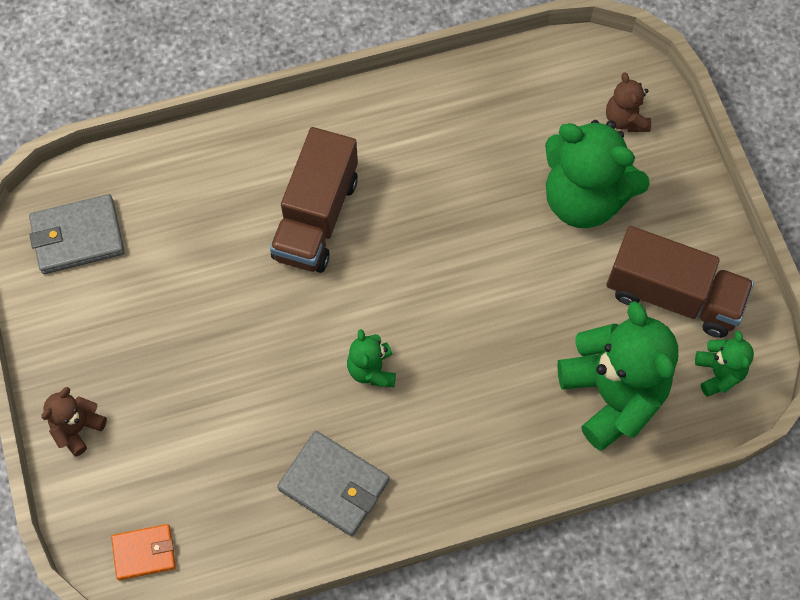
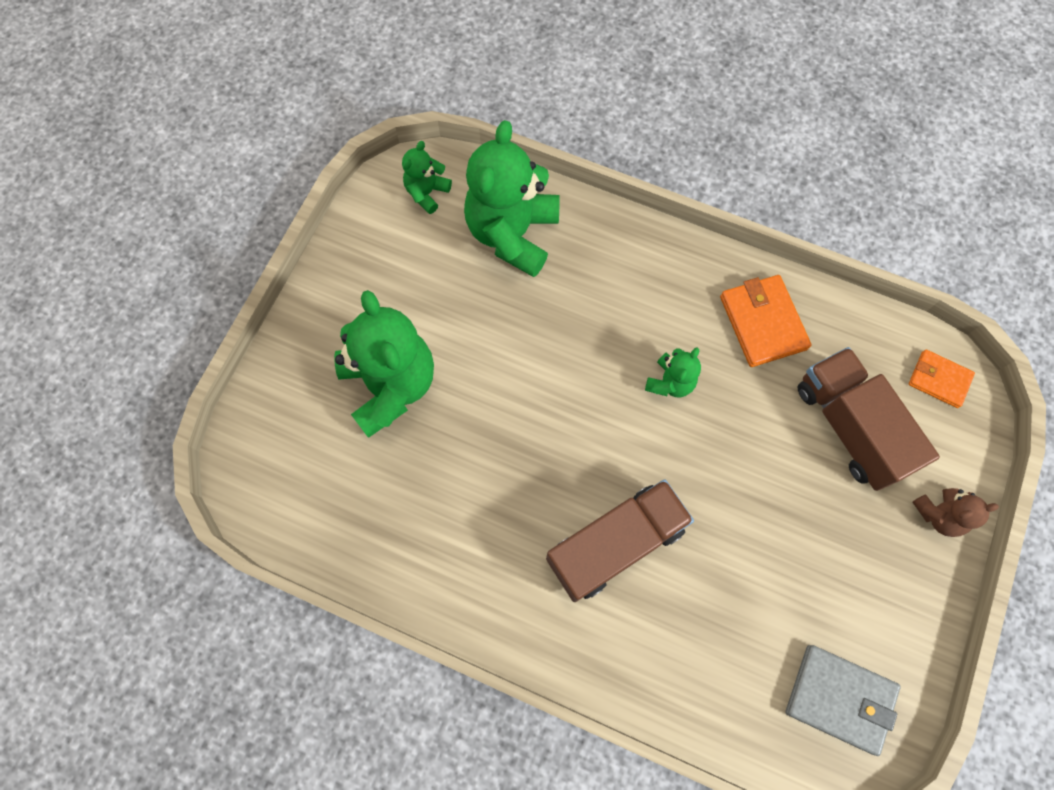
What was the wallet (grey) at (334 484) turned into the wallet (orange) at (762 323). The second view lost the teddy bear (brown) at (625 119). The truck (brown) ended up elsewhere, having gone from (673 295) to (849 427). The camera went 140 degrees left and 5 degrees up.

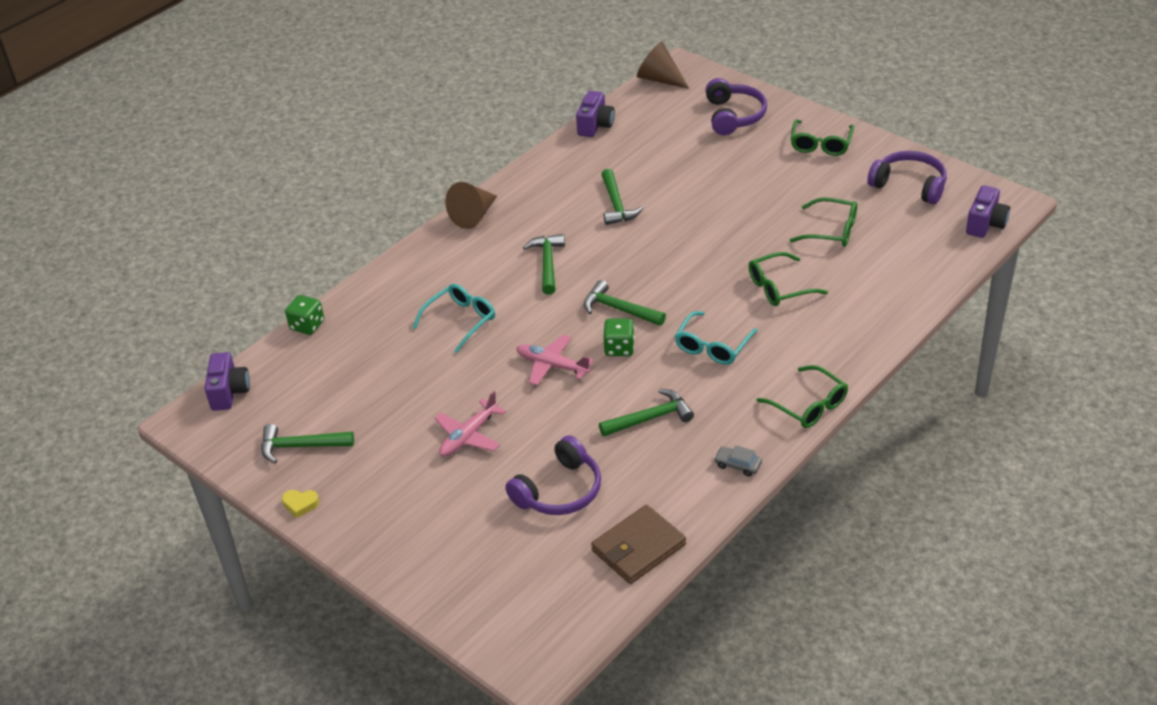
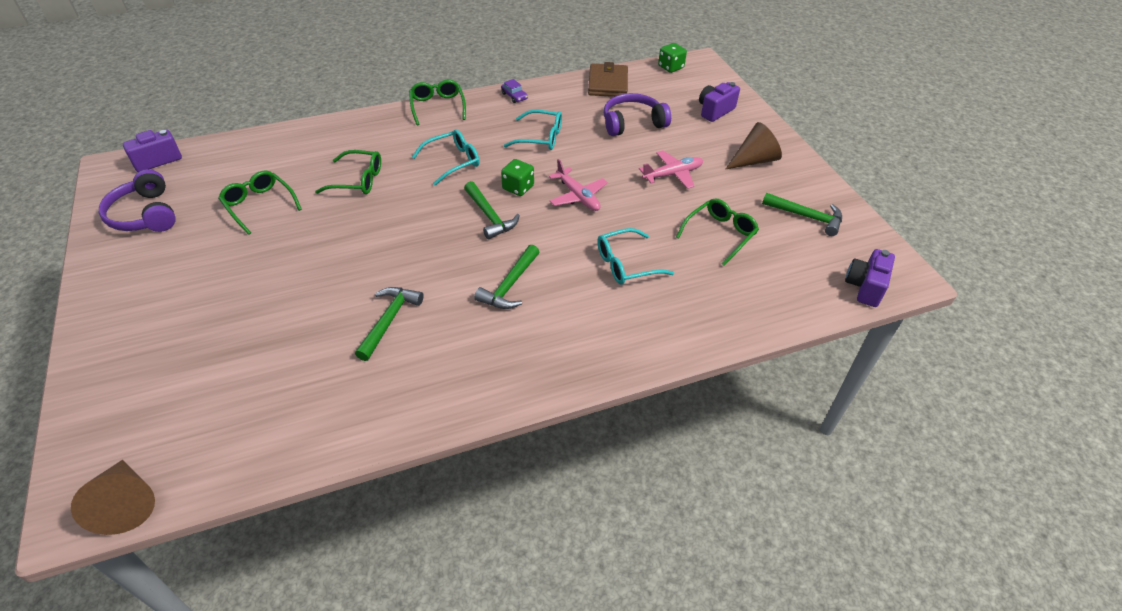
The second view lost the heart (yellow) at (300 504). The dice (green) ended up elsewhere, having gone from (307 325) to (670 67). The cone (brown) ended up elsewhere, having gone from (473 216) to (754 160). The camera (purple) ended up elsewhere, having gone from (595 126) to (715 111). The wallet (brown) at (638 547) ended up facing another way, 75 degrees counterclockwise from before. Where the hammer (green) stood at (650 418), the glasses (turquoise) came to stand at (540 137). The second view lost the headphones (purple) at (733 116). What was the car (grey) at (737 465) turned into the car (purple) at (514 96). The glasses (green) ended up elsewhere, having gone from (821 144) to (720 234). The camera went 155 degrees left and 5 degrees up.

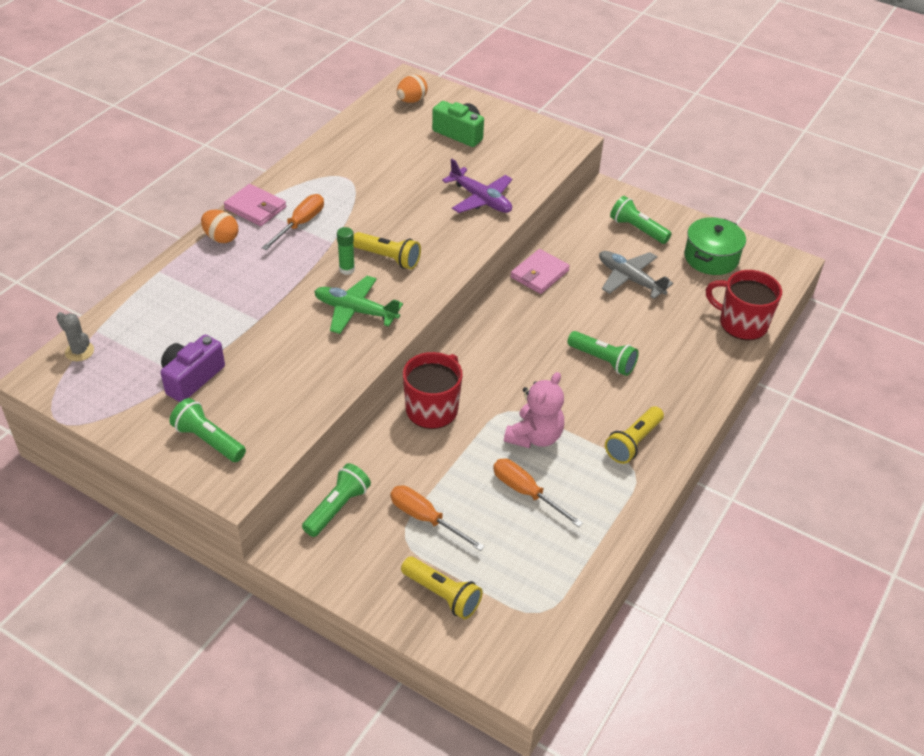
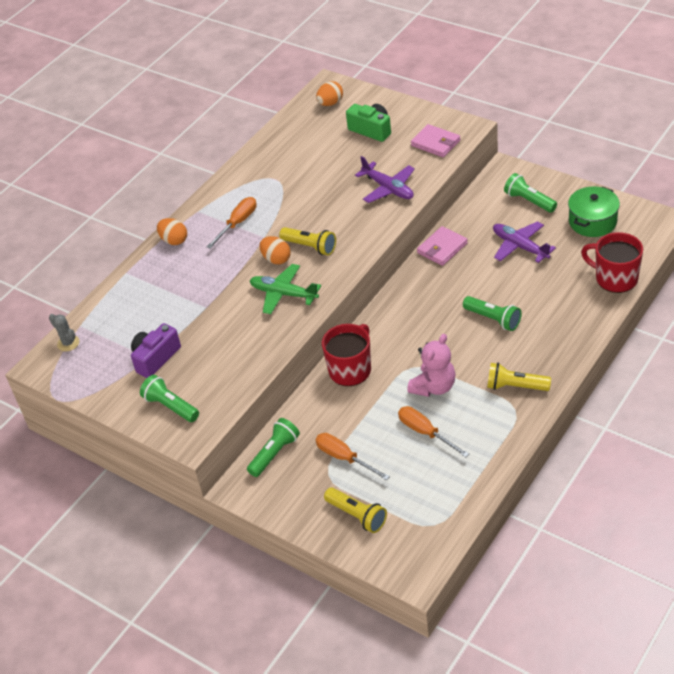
The wallet (pink) ended up elsewhere, having gone from (255 208) to (435 143). Where the glue stick (green) stood at (347 269), the egg (orange) came to stand at (276 259). What was the plane (grey) at (629 279) turned into the plane (purple) at (520 246). The flashlight (yellow) at (633 442) ended up facing another way, 60 degrees clockwise from before. The camera went 10 degrees right and 0 degrees up.

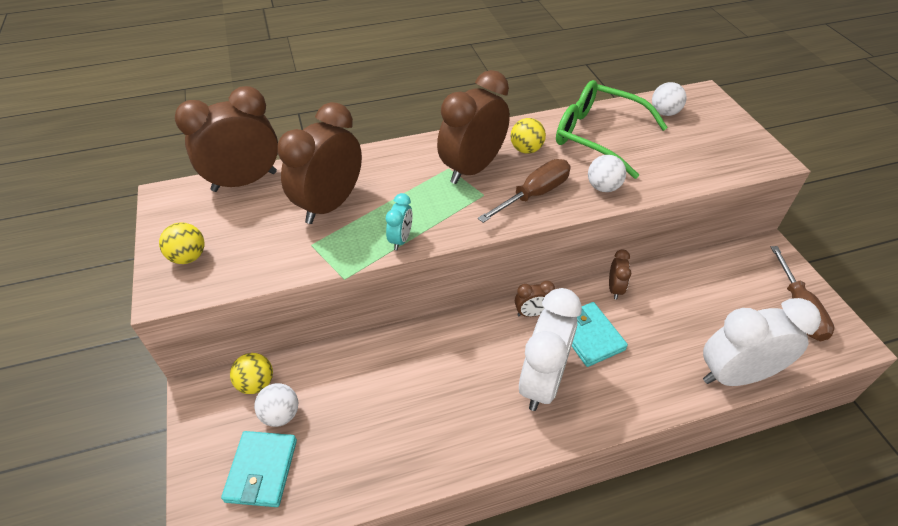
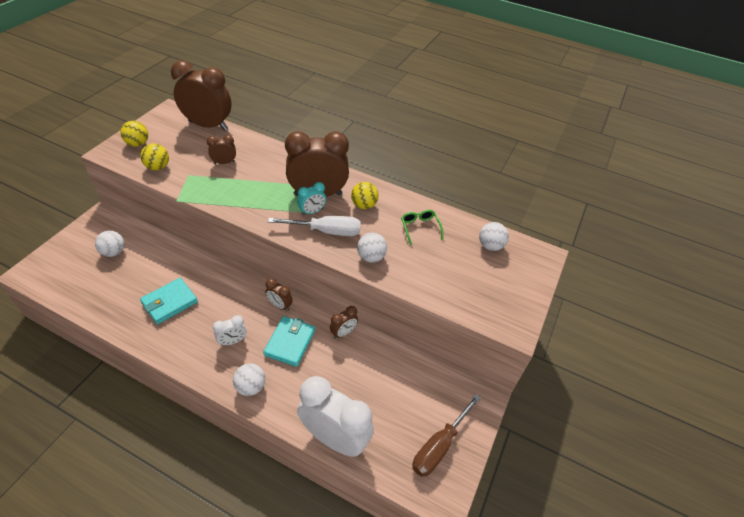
The wallet (turquoise) ended up elsewhere, having gone from (262 470) to (170 302). The ball (yellow) ended up elsewhere, having gone from (256 383) to (158 167). The size of the clock (brown) at (330 205) changed by a factor of 0.46. The clock (turquoise) ended up elsewhere, having gone from (400 239) to (312 212). What was the screwdriver (brown) at (534 194) turned into the screwdriver (white) at (326 231). The size of the clock (white) at (542 381) changed by a factor of 0.46. The size of the glasses (green) at (597 136) changed by a factor of 0.45. The second view gained the ball (white) at (251 387). The camera went 40 degrees right and 0 degrees up.

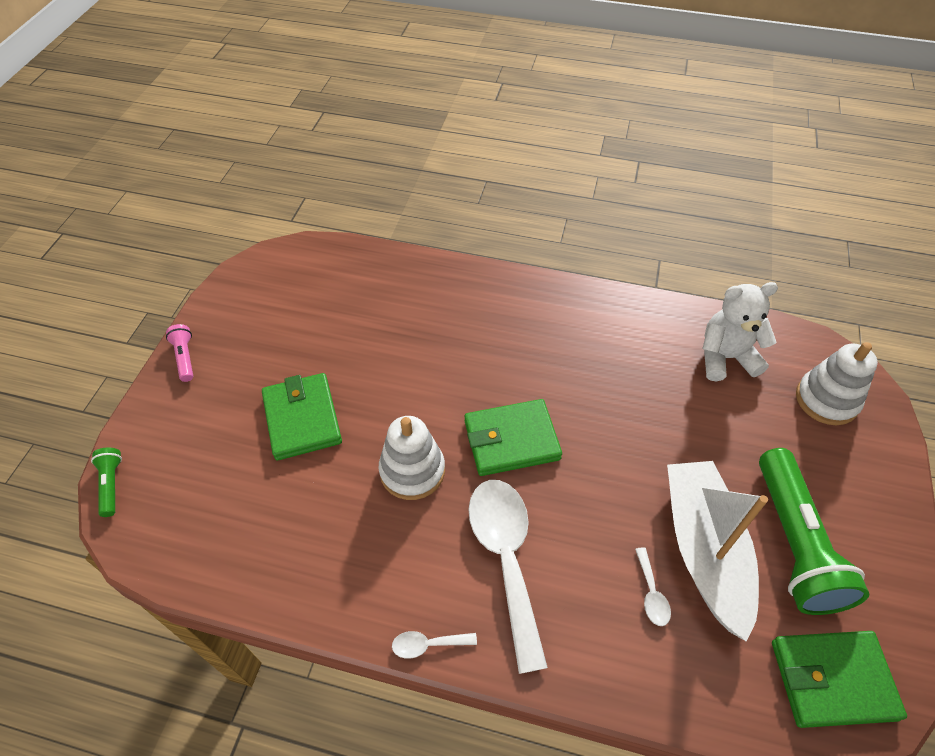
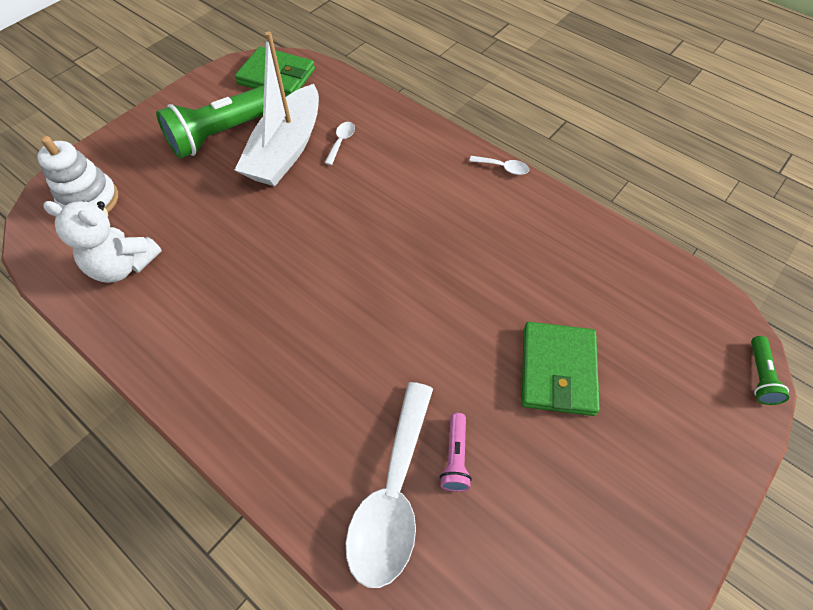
The flashlight (pink) ended up elsewhere, having gone from (185 358) to (455 457). The second view lost the stacking toy (white) at (412 471). The second view lost the wallet (green) at (511 440). The spoon (white) ended up elsewhere, having gone from (505 558) to (393 495). The flashlight (green) at (794 542) ended up facing another way, 150 degrees counterclockwise from before. The camera went 155 degrees left and 5 degrees up.

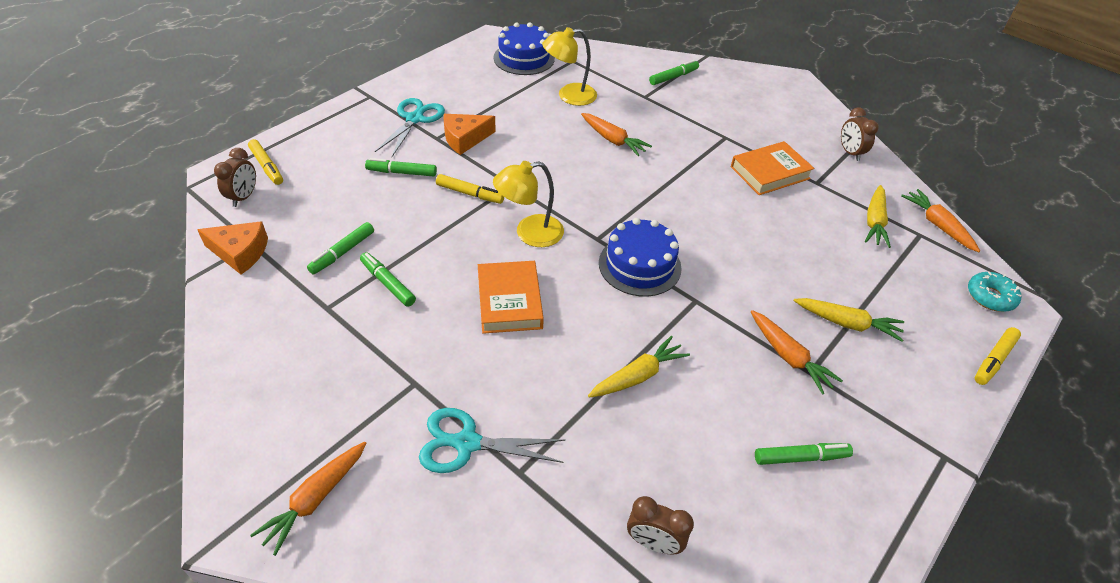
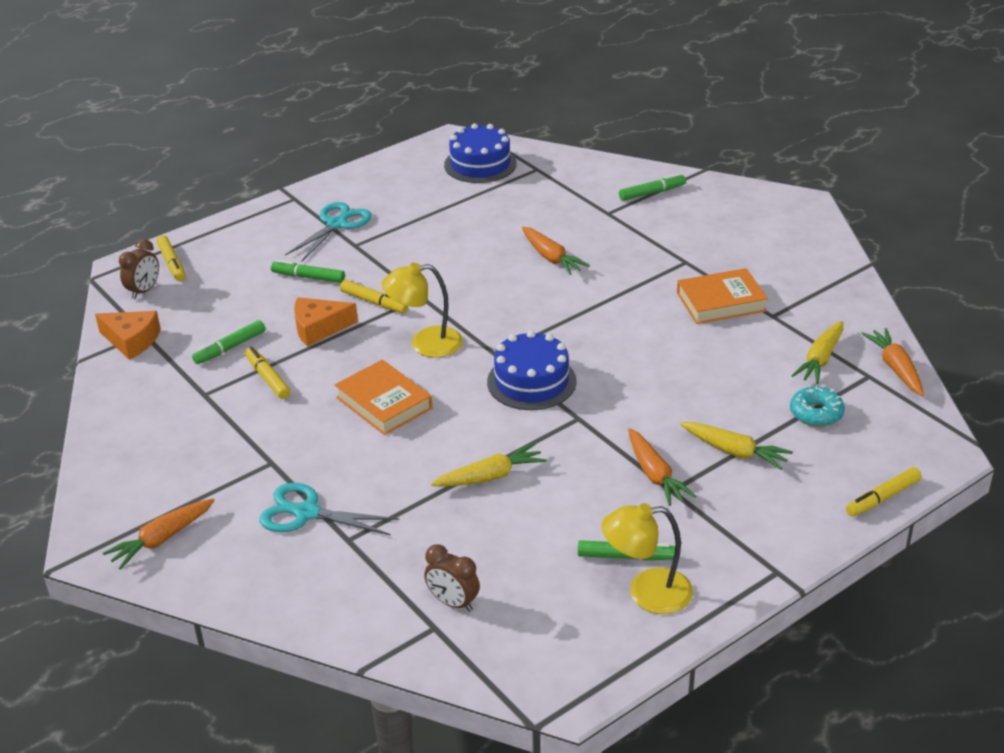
What was the marker (green) at (388 283) turned into the marker (yellow) at (268 378). The cheese (orange) ended up elsewhere, having gone from (465 139) to (319 328). The book (orange) at (509 301) ended up facing another way, 45 degrees counterclockwise from before. The lamp (yellow) ended up elsewhere, having gone from (569 96) to (646 592). The second view lost the clock (brown) at (850 153). The donut (turquoise) ended up elsewhere, having gone from (990 297) to (816 413). The camera went 15 degrees right and 10 degrees down.

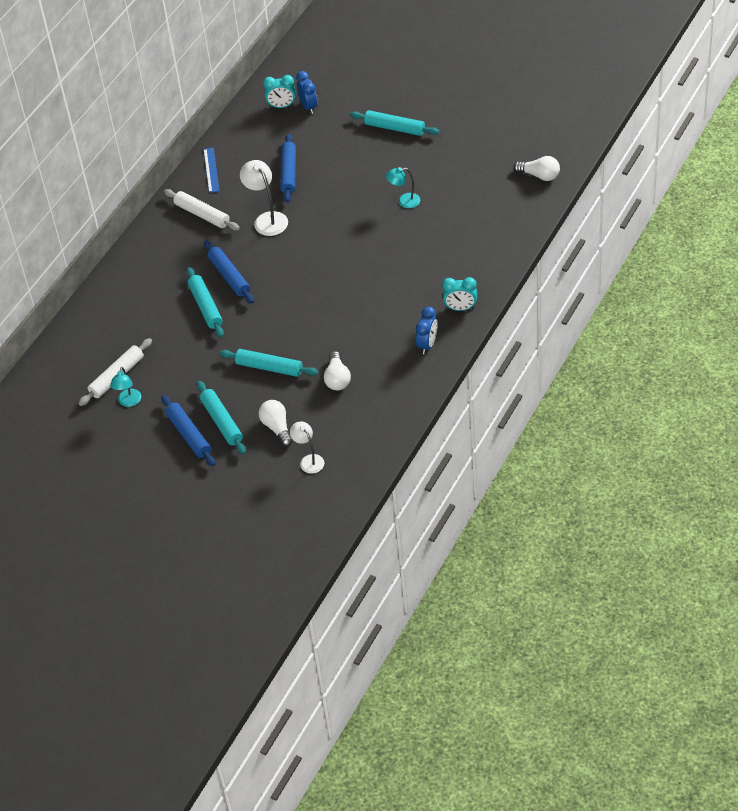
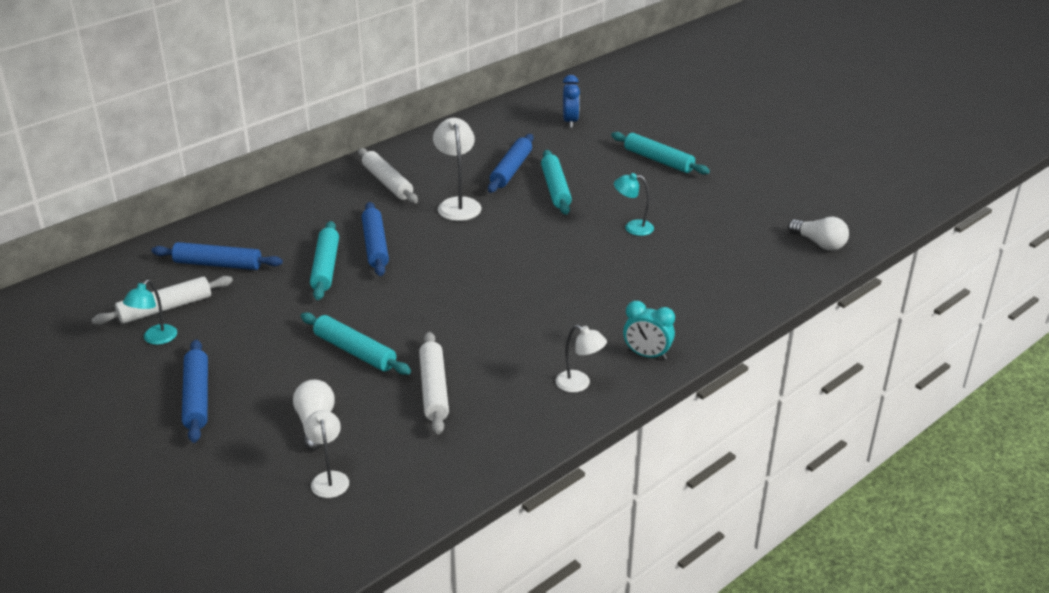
The rolling pin (turquoise) ended up elsewhere, having gone from (222 422) to (555 189). The second view lost the ruler (blue) at (211 170). The second view lost the clock (turquoise) at (282 106). Where the light bulb (white) stood at (337 379), the rolling pin (white) came to stand at (433 389). Where the clock (blue) stood at (427 344), the lamp (white) came to stand at (579 384). The second view gained the rolling pin (blue) at (218 264). The camera went 15 degrees right and 15 degrees down.

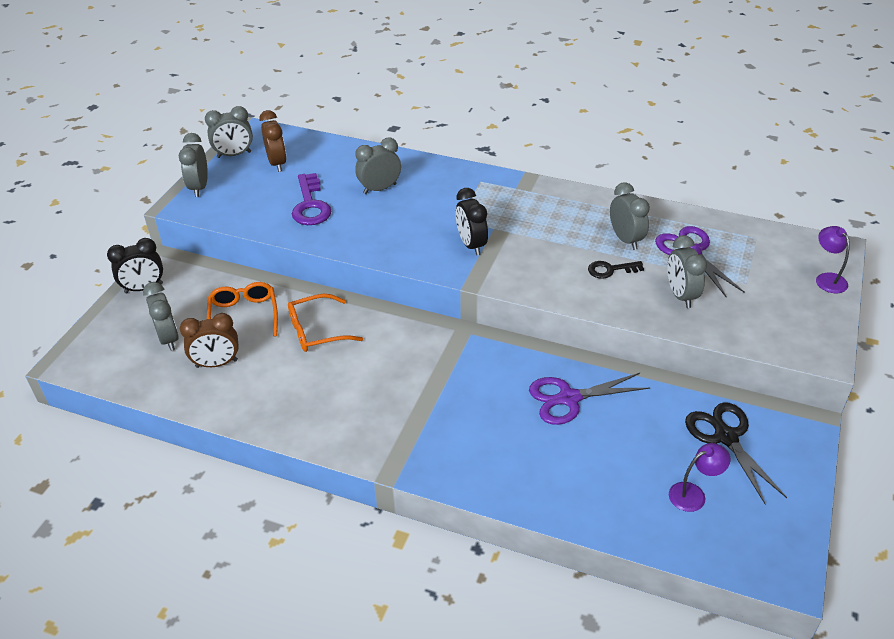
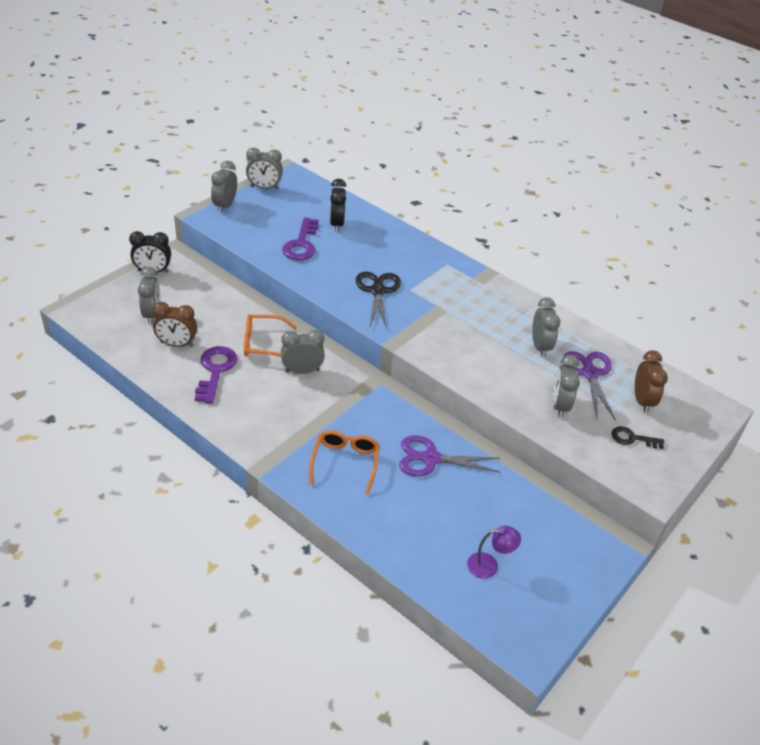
The glasses (orange) ended up elsewhere, having gone from (244 315) to (345 462). The clock (brown) ended up elsewhere, having gone from (277 163) to (642 401). The clock (grey) ended up elsewhere, having gone from (380 189) to (302 371). The clock (black) ended up elsewhere, having gone from (471 245) to (336 224). The key (black) ended up elsewhere, having gone from (610 270) to (632 438). The scissors (black) ended up elsewhere, having gone from (725 437) to (378 291). The second view lost the lamp (purple) at (827 279). The second view gained the key (purple) at (215 371). The camera went 15 degrees right and 0 degrees up.

